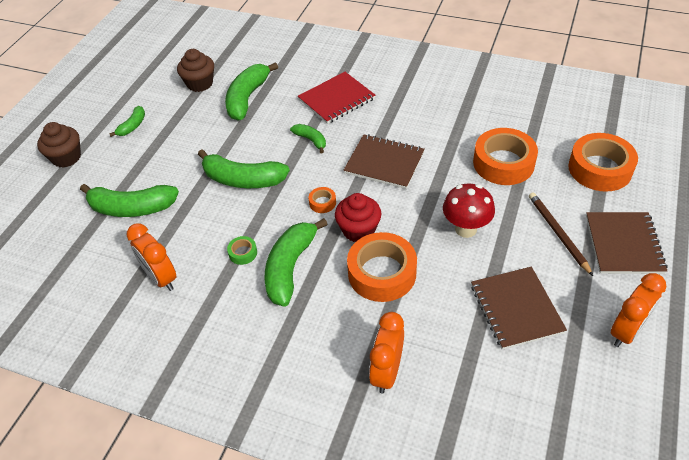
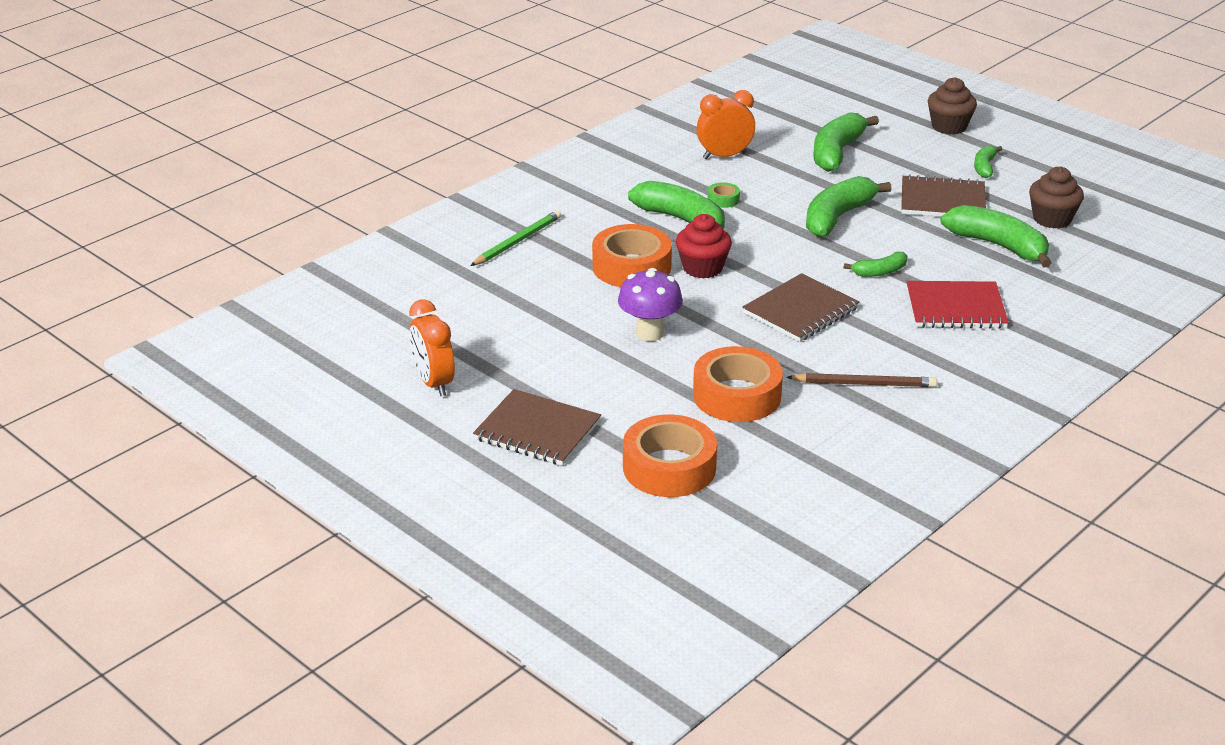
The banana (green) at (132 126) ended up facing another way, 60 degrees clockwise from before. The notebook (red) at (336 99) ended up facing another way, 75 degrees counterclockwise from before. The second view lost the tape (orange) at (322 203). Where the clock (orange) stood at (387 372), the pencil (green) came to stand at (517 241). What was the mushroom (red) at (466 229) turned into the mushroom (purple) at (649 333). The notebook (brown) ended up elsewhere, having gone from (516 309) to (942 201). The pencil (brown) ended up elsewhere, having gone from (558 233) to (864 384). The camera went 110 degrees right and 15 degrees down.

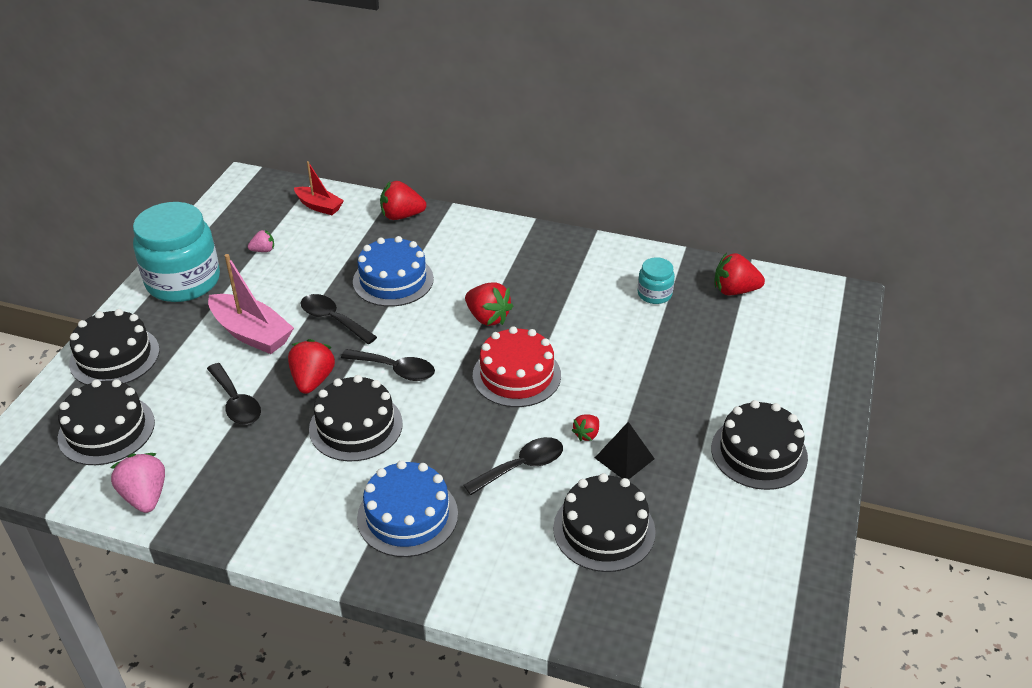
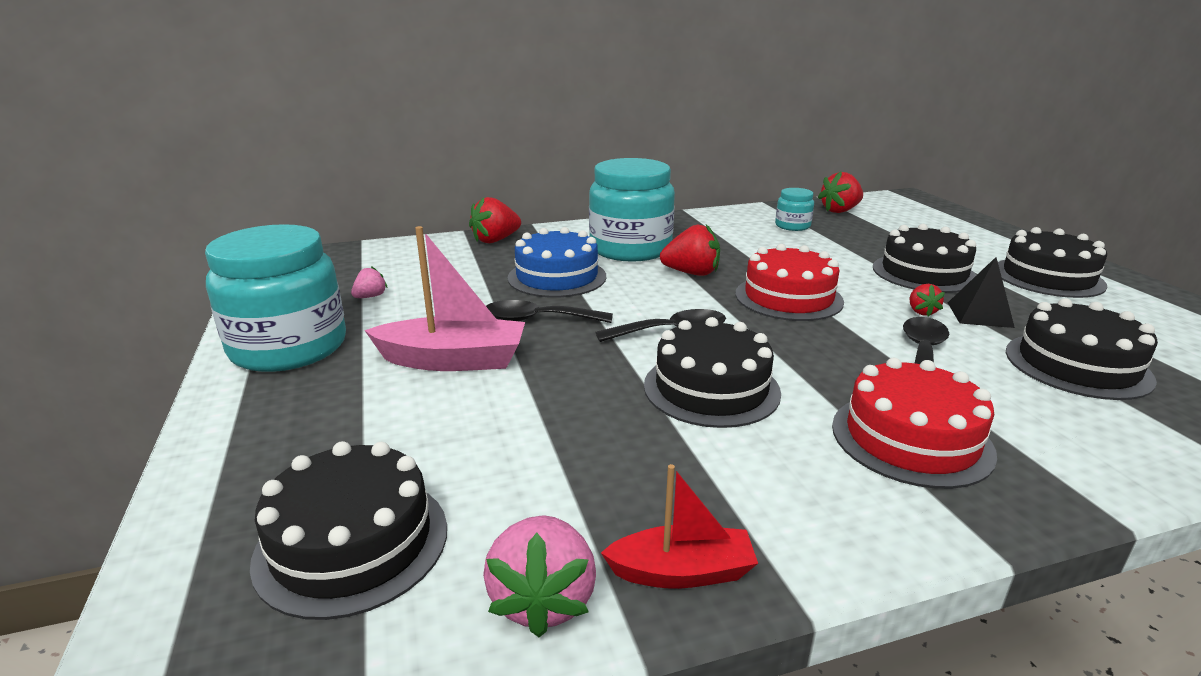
The cake (black) ended up elsewhere, having gone from (114 356) to (924 273). The strawberry (pink) at (145 496) ended up facing another way, 120 degrees counterclockwise from before. The second view lost the spoon (black) at (236 402). The second view lost the strawberry (red) at (312 380). The boat (red) ended up elsewhere, having gone from (319 206) to (682 572). What was the cake (blue) at (407 516) turned into the cake (red) at (911 439). The second view gained the jar (turquoise) at (630 249). The camera went 35 degrees left and 15 degrees down.

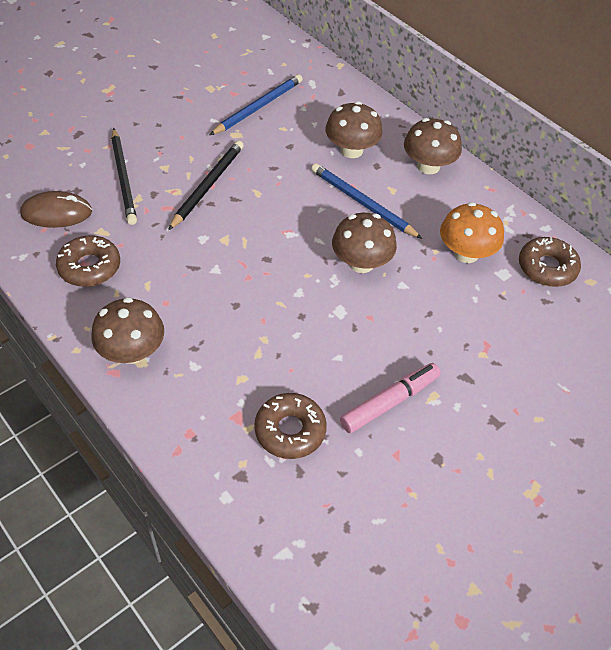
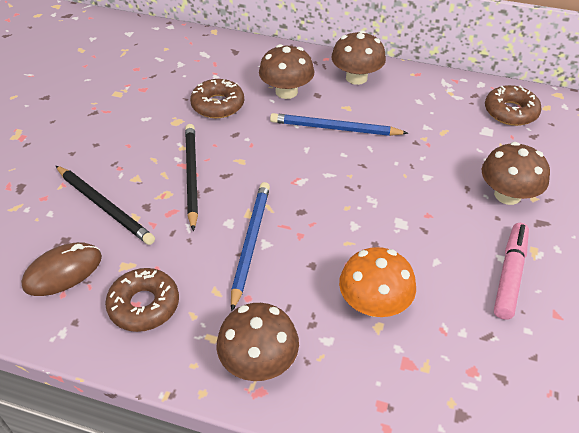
The pencil (blue) ended up elsewhere, having gone from (258 107) to (250 243). The donut (brown) ended up elsewhere, having gone from (290 430) to (218 105). The mushroom (brown) ended up elsewhere, having gone from (361 263) to (507 195). The mushroom (orange) ended up elsewhere, having gone from (466 253) to (374 304). The camera went 30 degrees left and 5 degrees down.

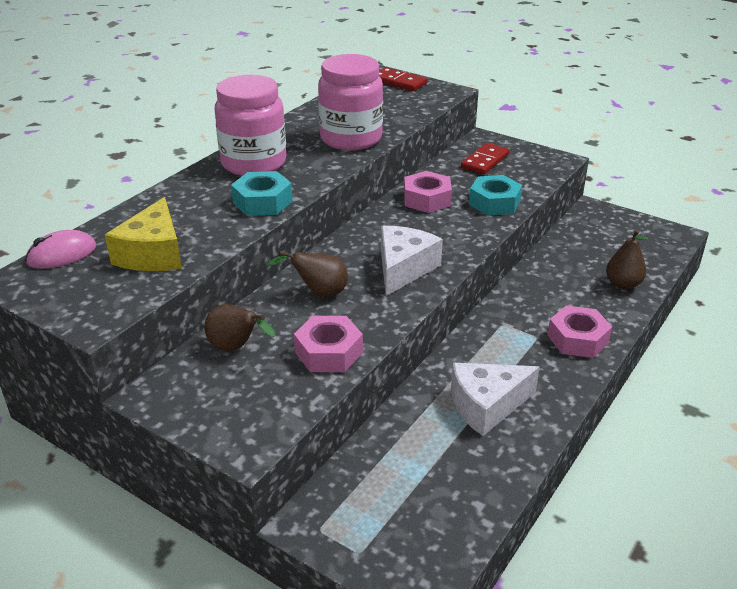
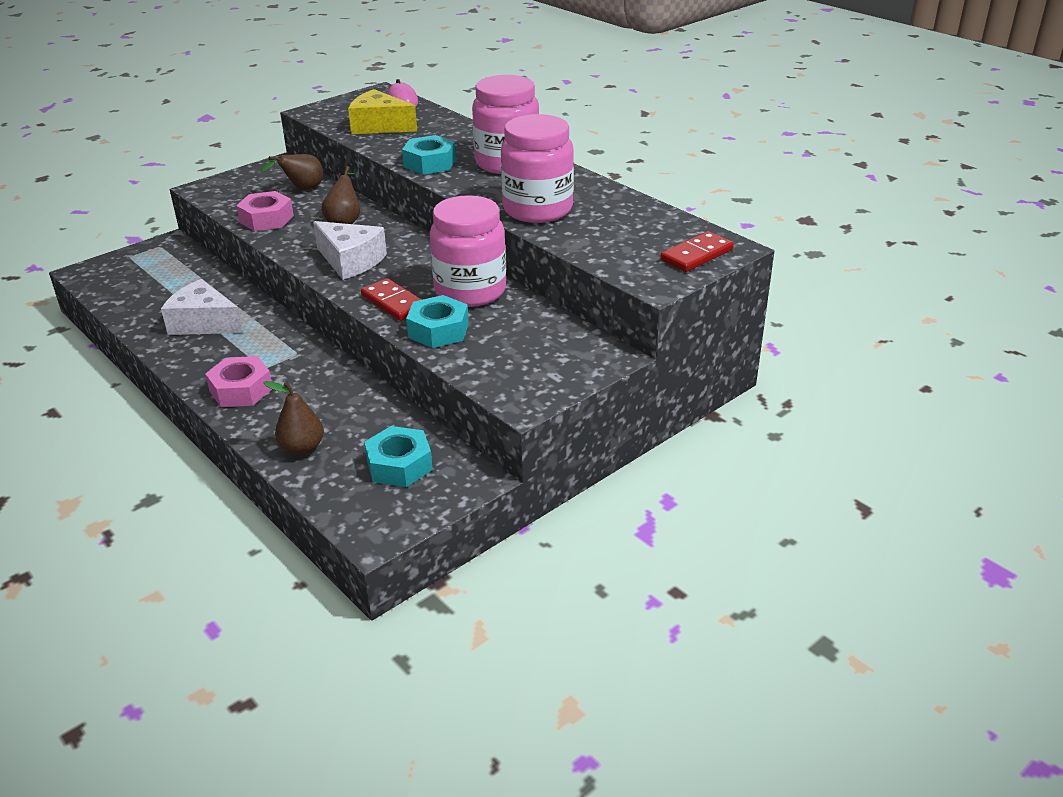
Where the nut (pink) stood at (427 199), the jar (pink) came to stand at (470 291). The cheese (white) at (486 405) ended up facing another way, 60 degrees counterclockwise from before. The domino (red) ended up elsewhere, having gone from (485 161) to (393 303). The second view gained the nut (turquoise) at (399 465). The camera went 105 degrees right and 0 degrees up.

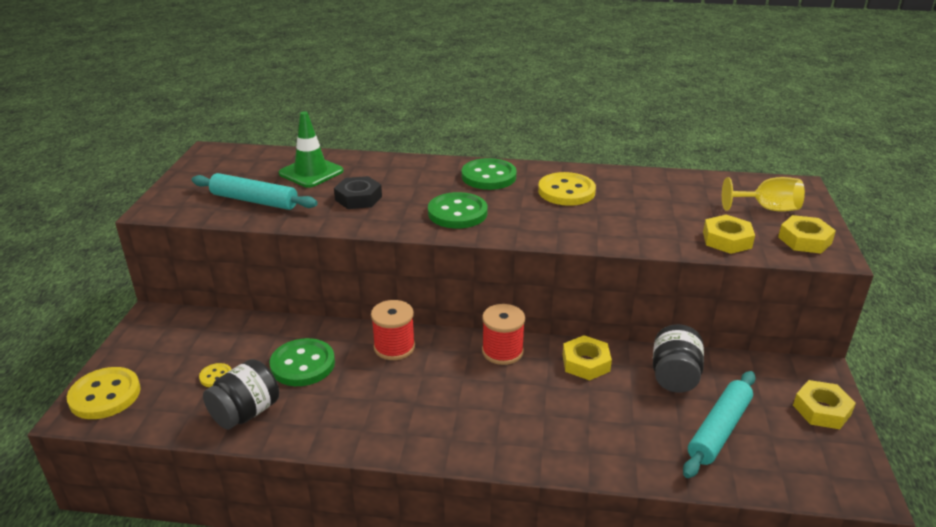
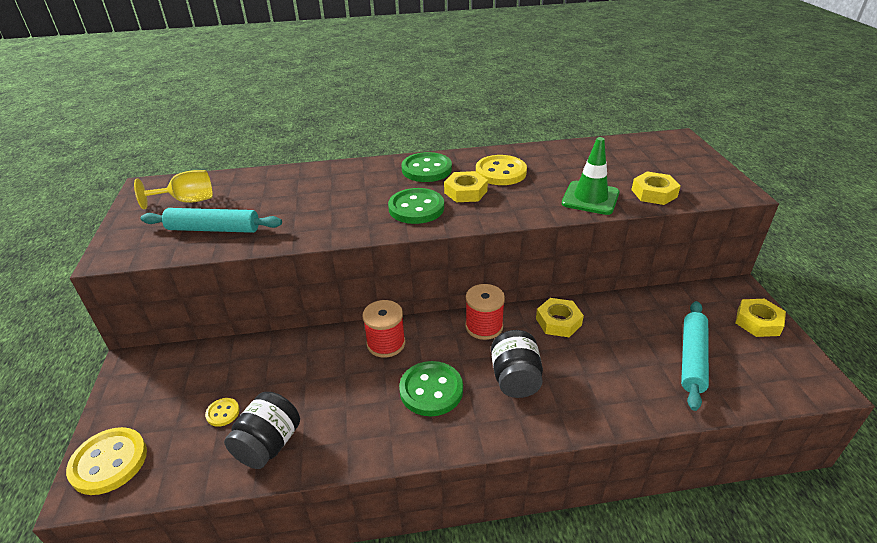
The button (green) ended up elsewhere, having gone from (303 364) to (431 390). The traffic cone (green) ended up elsewhere, having gone from (311 172) to (590 198). The second view lost the nut (black) at (358 198). The jar (black) ended up elsewhere, having gone from (674 376) to (515 379). The goblet (yellow) ended up elsewhere, having gone from (767 209) to (187 201). The nut (yellow) ended up elsewhere, having gone from (804 240) to (465 192). The camera went 15 degrees left and 5 degrees up.

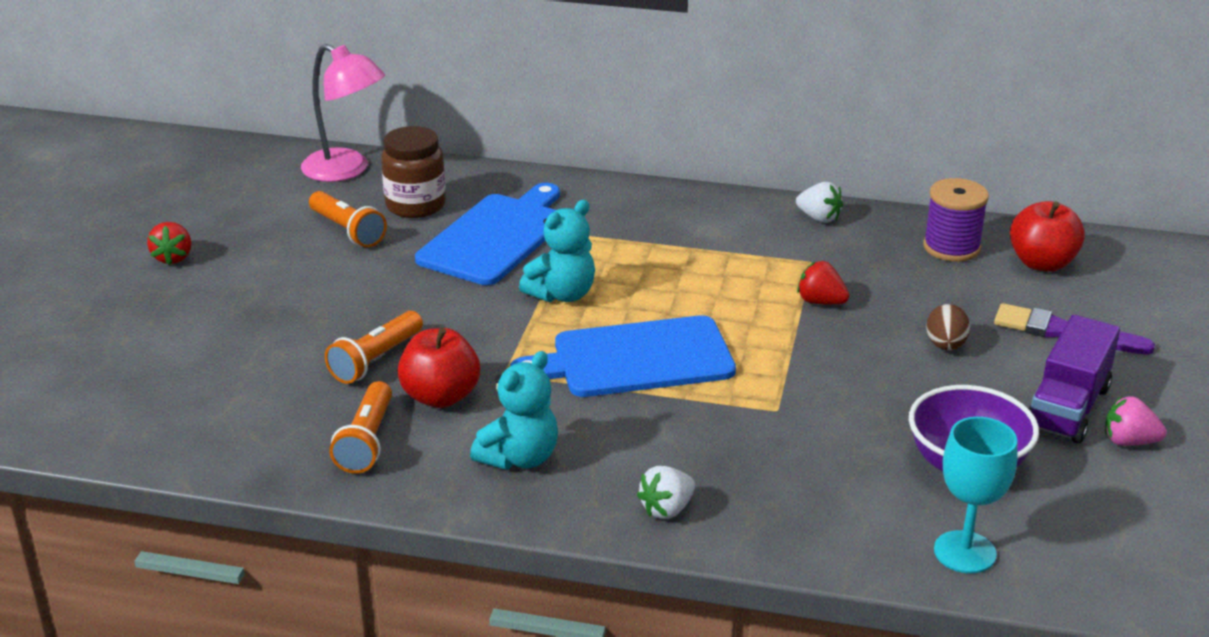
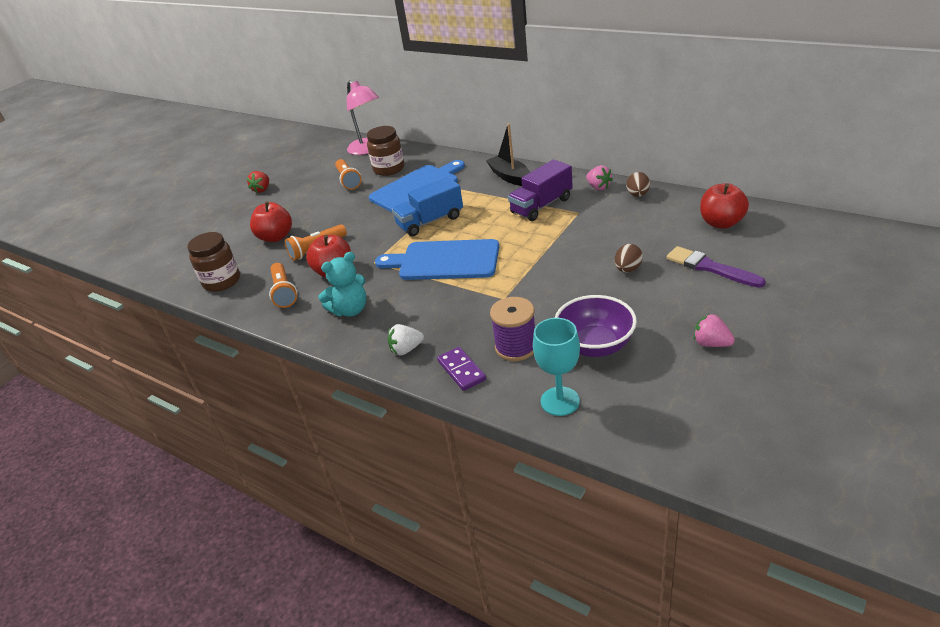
The flashlight (orange) at (366 441) ended up facing another way, 45 degrees counterclockwise from before. Where the teddy bear (turquoise) stood at (562 294), the truck (blue) came to stand at (430 221). What was the strawberry (white) at (819 218) turned into the strawberry (pink) at (598 187). The second view lost the strawberry (red) at (820 302). The spool (purple) ended up elsewhere, having gone from (951 247) to (516 347). The truck (purple) ended up elsewhere, having gone from (1067 407) to (541 206). The second view gained the jar (brown) at (222 281). The second view gained the apple (red) at (276 237). The second view gained the domino (purple) at (461 370). The second view gained the boat (black) at (510 177). The second view gained the egg (brown) at (638 195). The camera went 25 degrees right and 5 degrees up.

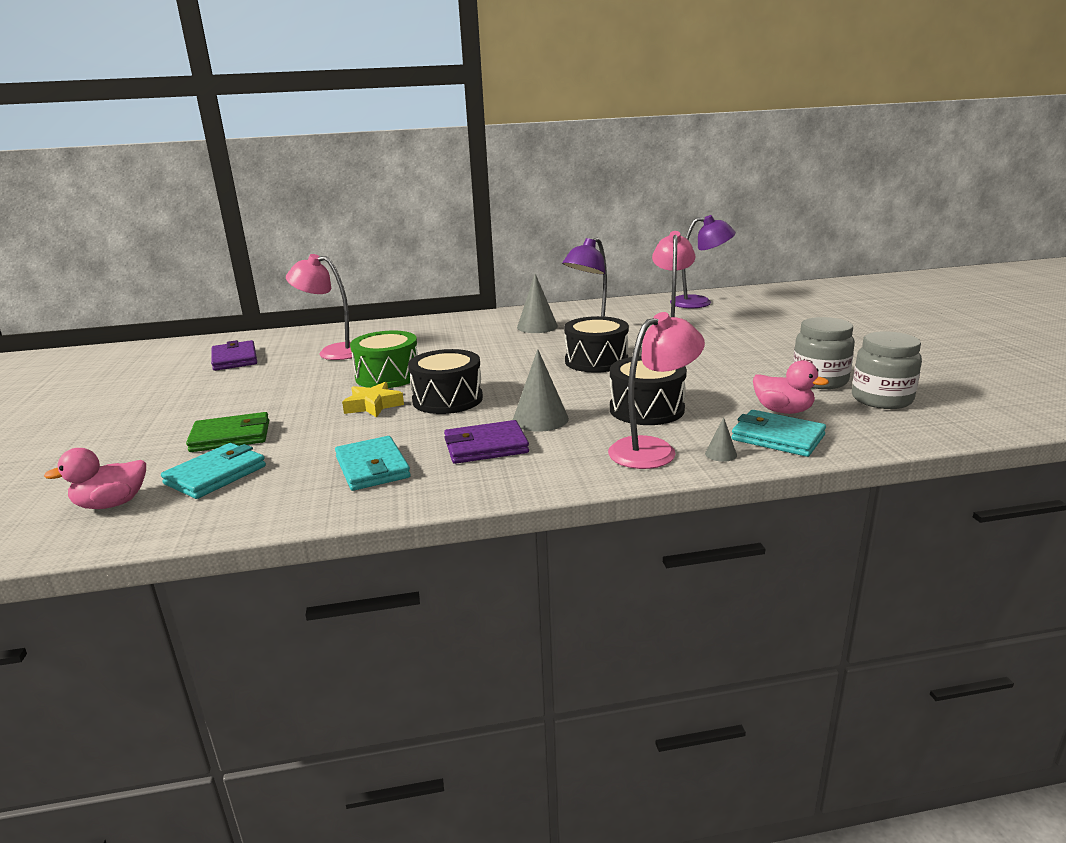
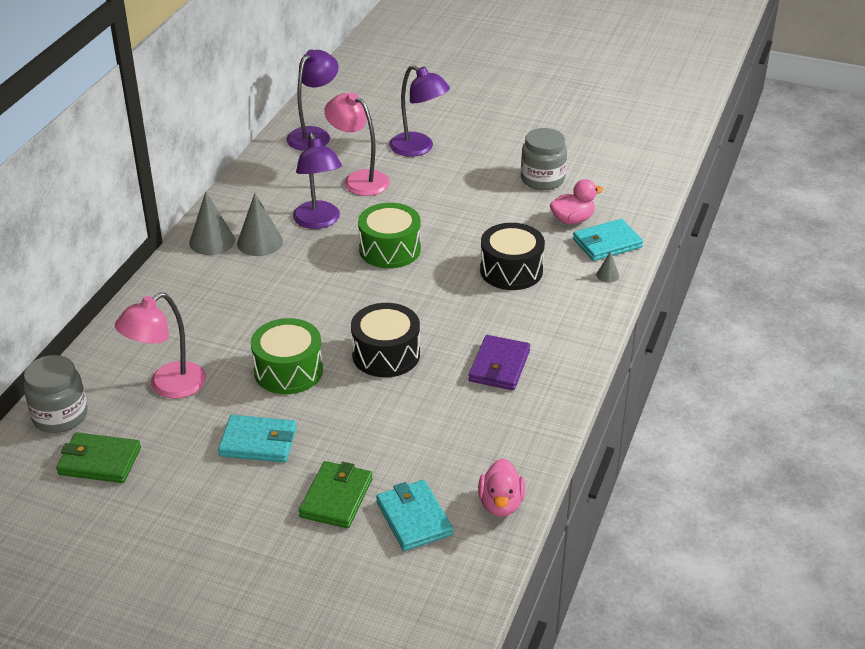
The duck (pink) ended up elsewhere, having gone from (112 504) to (501 504). What was the wallet (purple) at (235 359) turned into the wallet (green) at (99 461). The wallet (turquoise) ended up elsewhere, having gone from (372 467) to (258 442). The second view lost the star (yellow) at (373 405). The cone (grey) ended up elsewhere, having gone from (540 419) to (212 241). What was the drum (black) at (596 361) turned into the drum (green) at (390 249). The second view lost the lamp (pink) at (653 449). The jar (grey) ended up elsewhere, having gone from (881 399) to (60 416). The second view gained the lamp (purple) at (418 148). The camera went 60 degrees left and 15 degrees up.

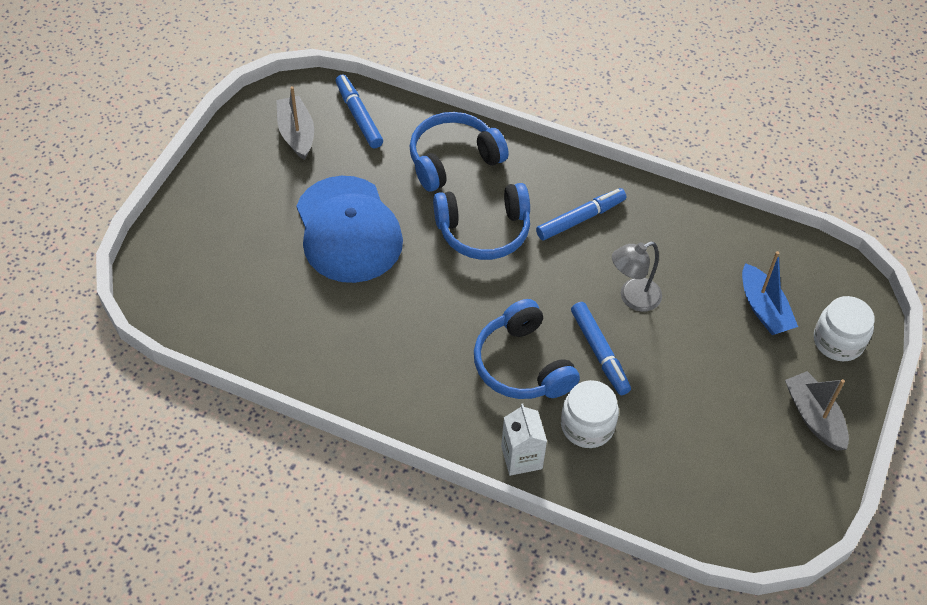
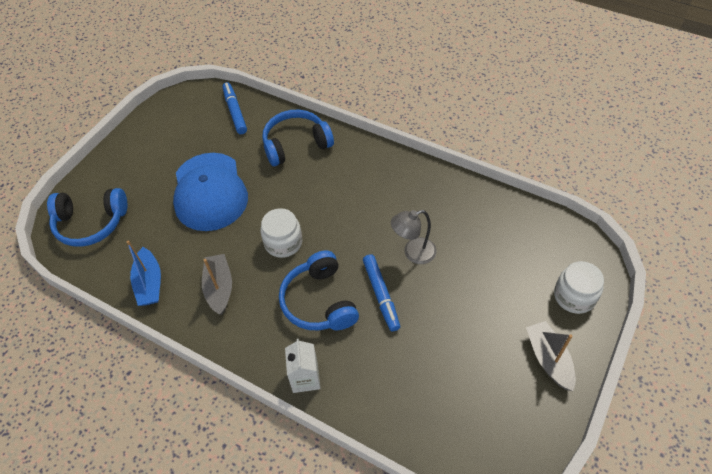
The boat (grey) ended up elsewhere, having gone from (296 134) to (219 288). The headphones (blue) ended up elsewhere, having gone from (483 230) to (91 223). The second view lost the marker (blue) at (580 219). The jar (white) ended up elsewhere, having gone from (587 425) to (283 242). The boat (blue) ended up elsewhere, having gone from (763 309) to (149 283). The camera went 10 degrees right and 0 degrees up.

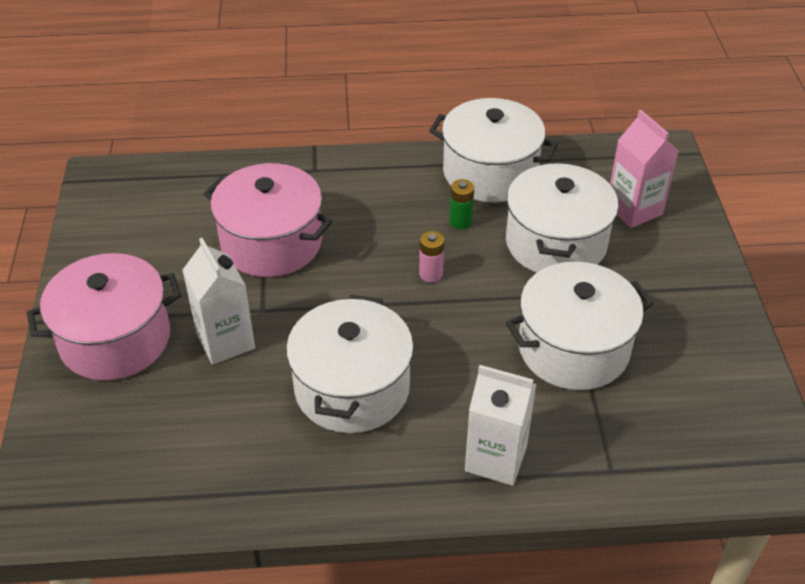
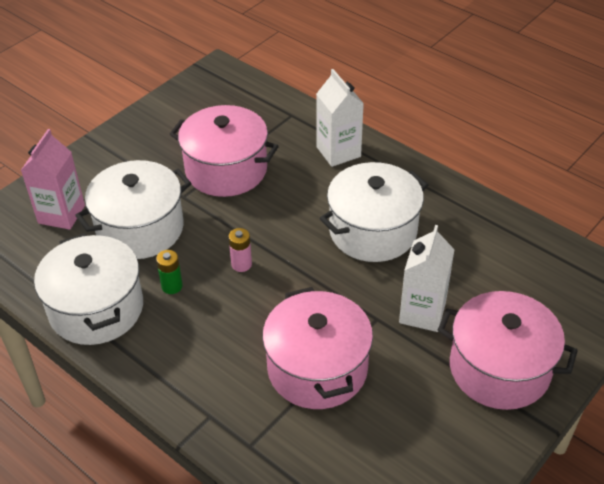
What was the pot (white) at (573 348) turned into the pot (pink) at (226 170). The camera went 135 degrees left and 0 degrees up.

